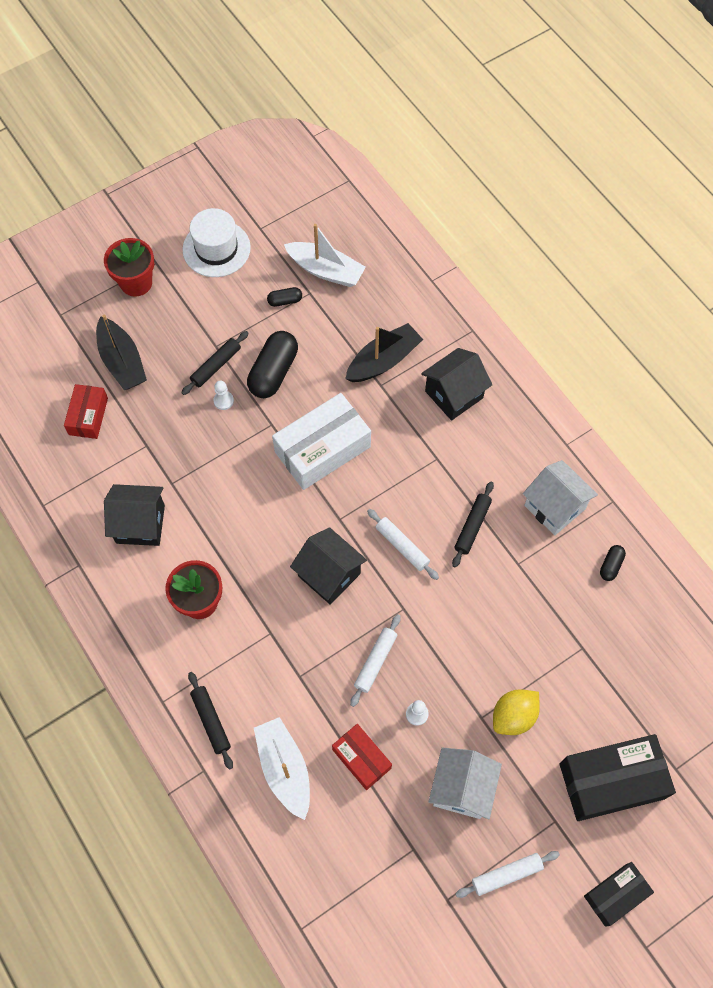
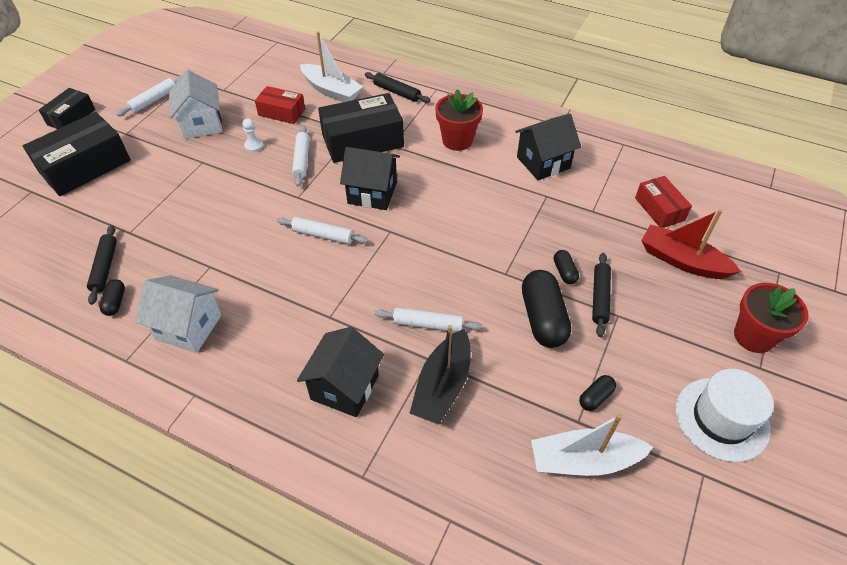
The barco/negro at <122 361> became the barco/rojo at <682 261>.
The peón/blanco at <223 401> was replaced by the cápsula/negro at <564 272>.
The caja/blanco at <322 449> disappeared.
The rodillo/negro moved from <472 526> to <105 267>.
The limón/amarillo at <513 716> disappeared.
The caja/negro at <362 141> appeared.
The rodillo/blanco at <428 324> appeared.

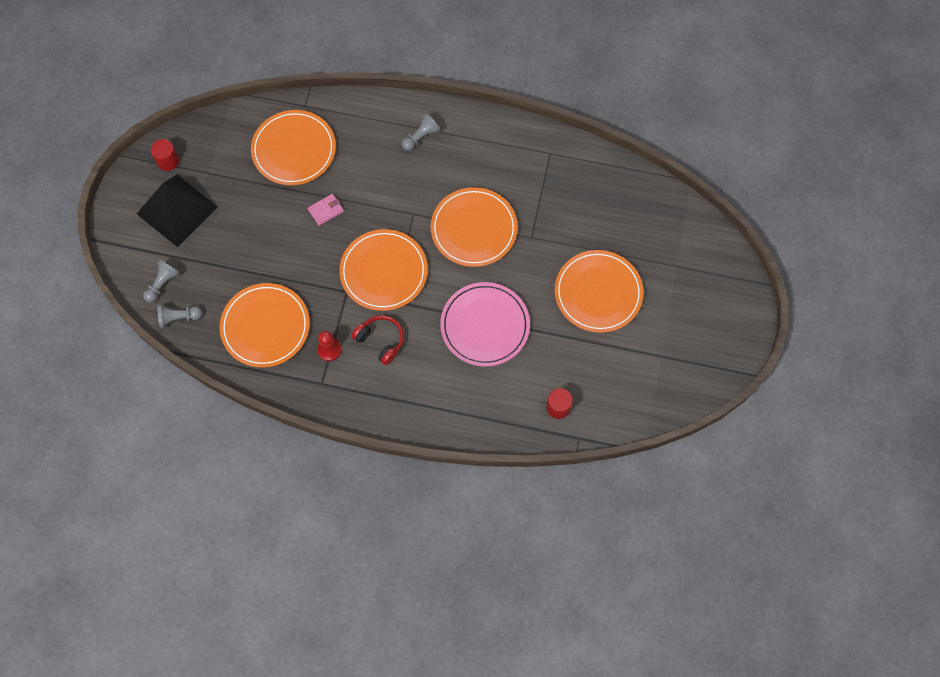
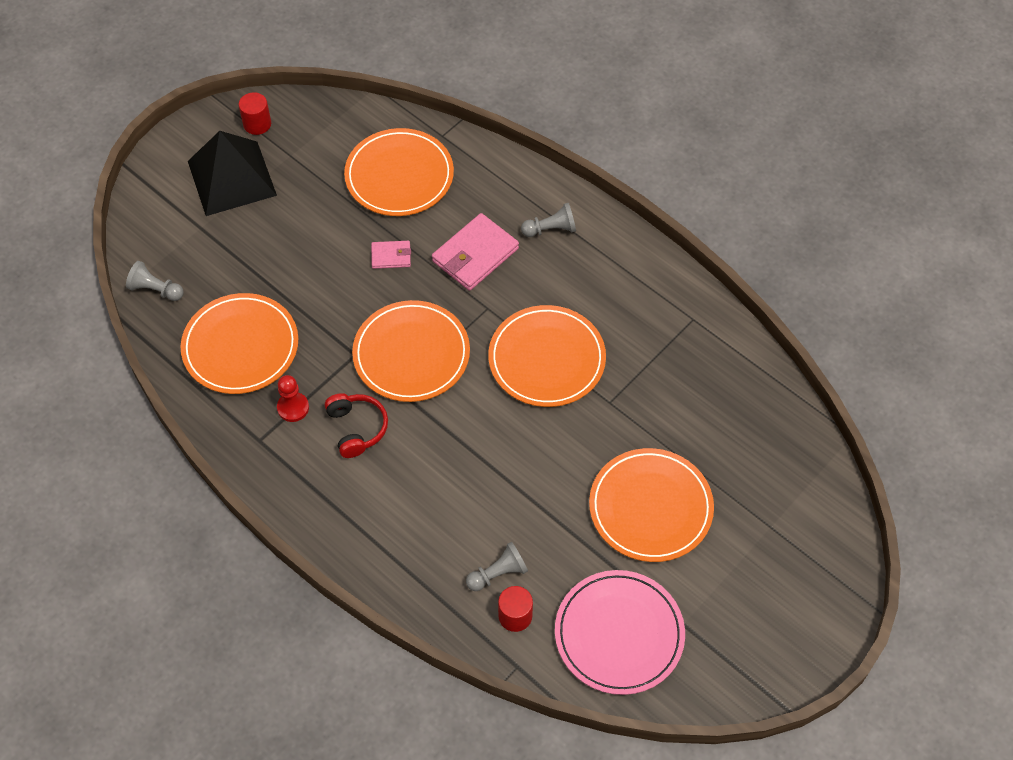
The peón/gris moved from <162 284> to <498 573>.
The plato/rosa moved from <485 325> to <619 634>.
The cartera/rosa at <475 255> appeared.

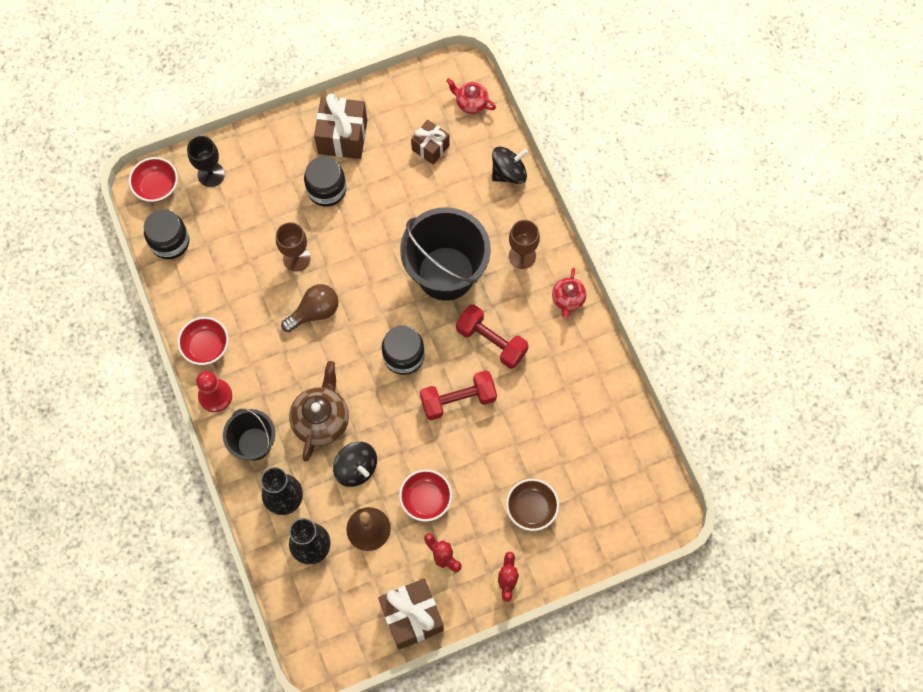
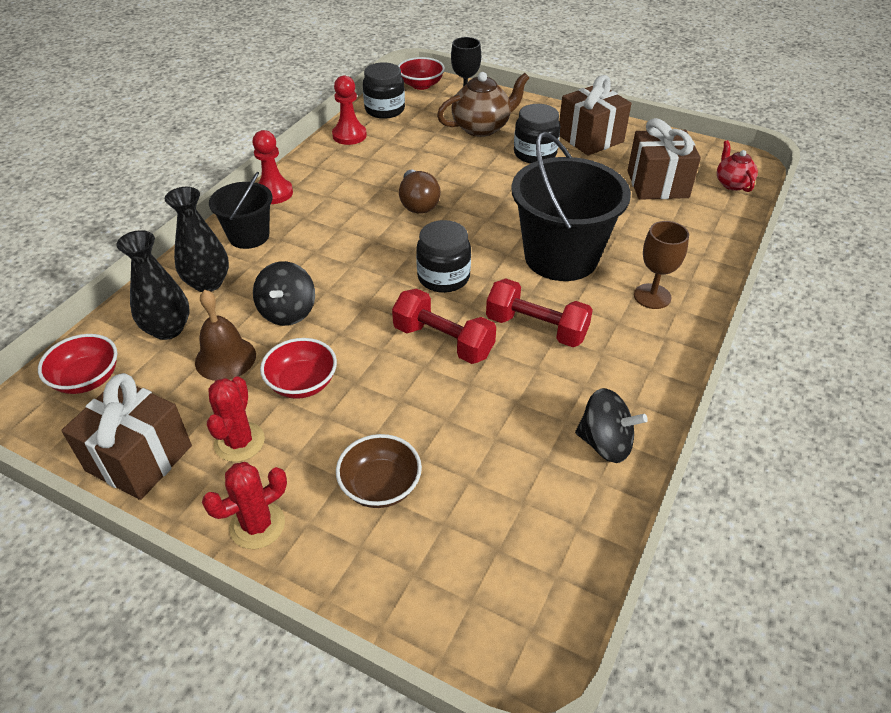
The cuenco/rojo moved from <206 346> to <87 379>.
The copa/marrón at <296 258> disappeared.
The bombilla/marrón at <314 312> turned 60 degrees clockwise.
The tetera/marrón moved from <321 420> to <482 128>.
The regalo/marrón at <430 147> changed to 1.61 times the size.
The mancuerna/rojo at <491 341> turned 60 degrees counterclockwise.
The peonza/negro moved from <508 173> to <605 443>.
The tetera/rojo at <568 299> disappeared.
The peón/rojo at <349 135> appeared.

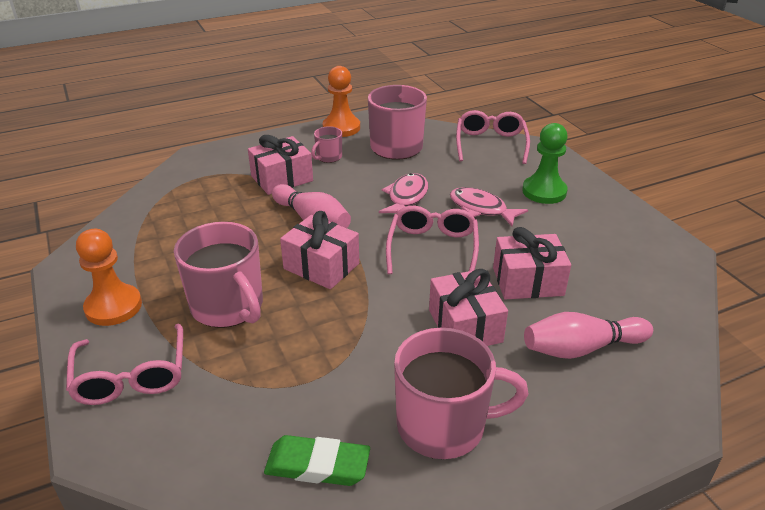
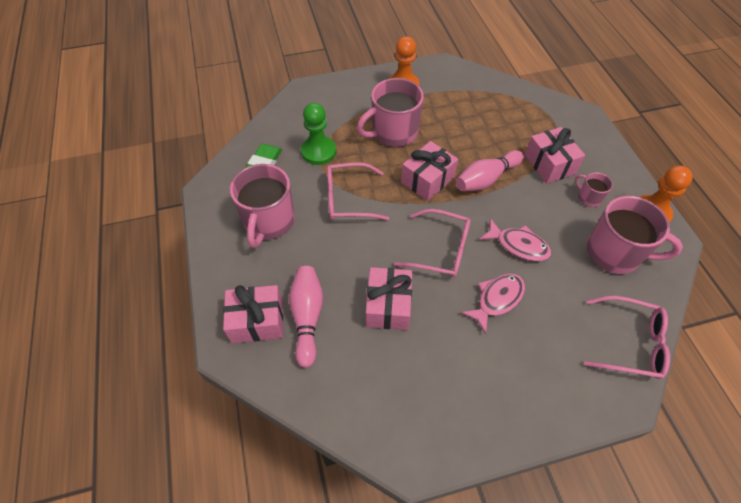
The gafas/rosa moved from <131 376> to <348 199>.
The regalo/rosa moved from <465 326> to <257 321>.
The peón/verde moved from <544 191> to <318 152>.

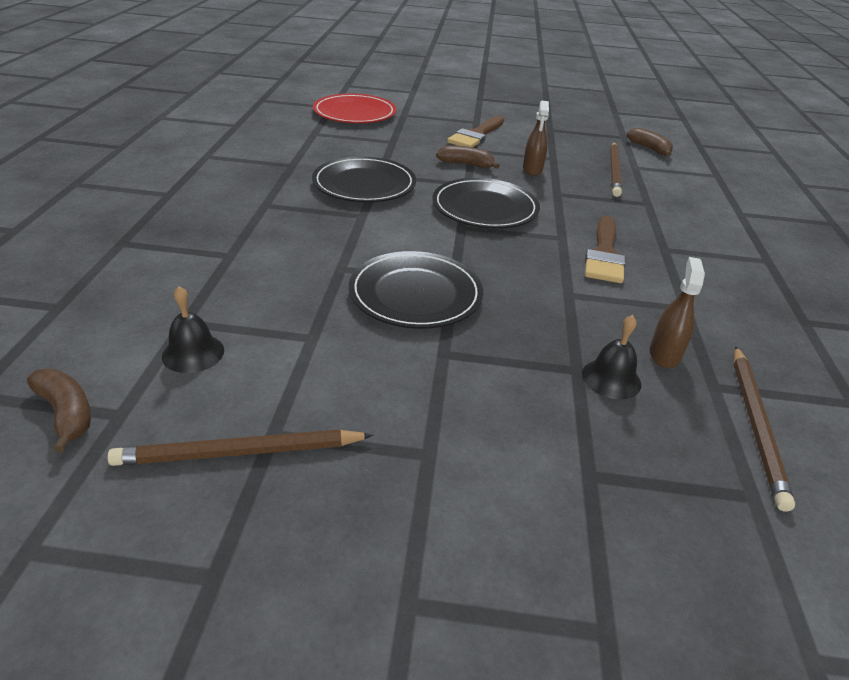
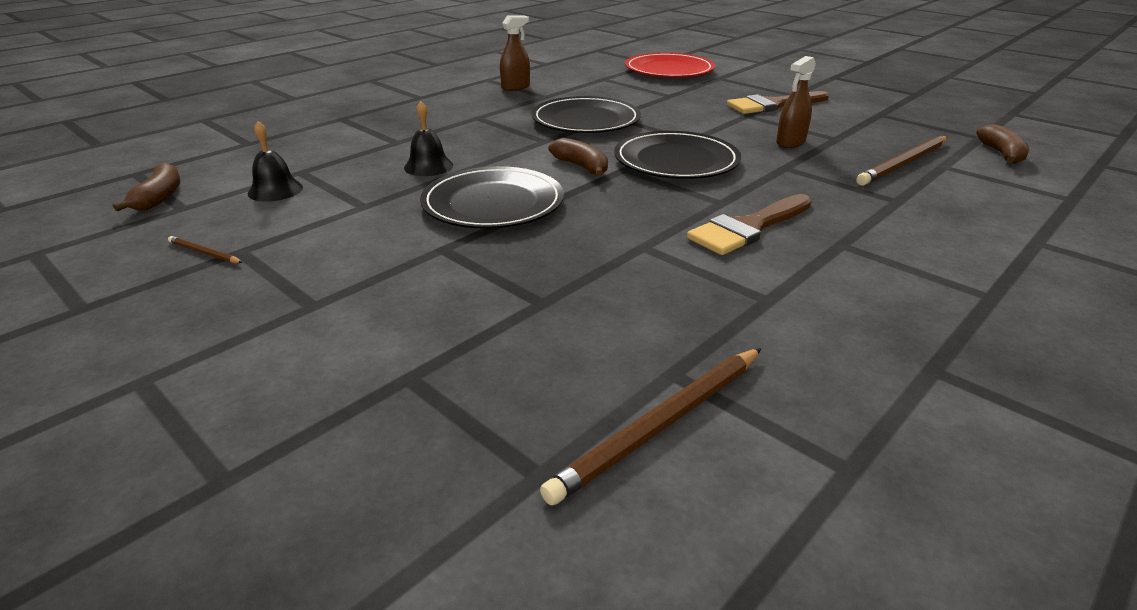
The lápiz/marrón at <240 453> changed to 0.47 times the size.
The plátano/marrón moved from <466 164> to <581 167>.
The campana/negro moved from <611 378> to <428 166>.
The pulverizador/marrón moved from <664 355> to <515 87>.

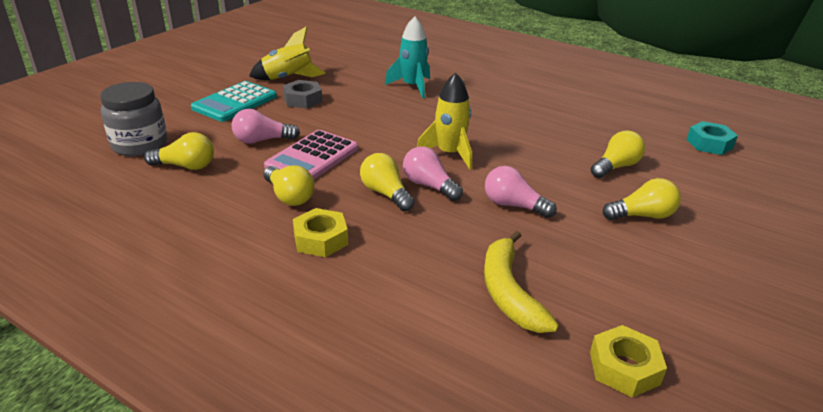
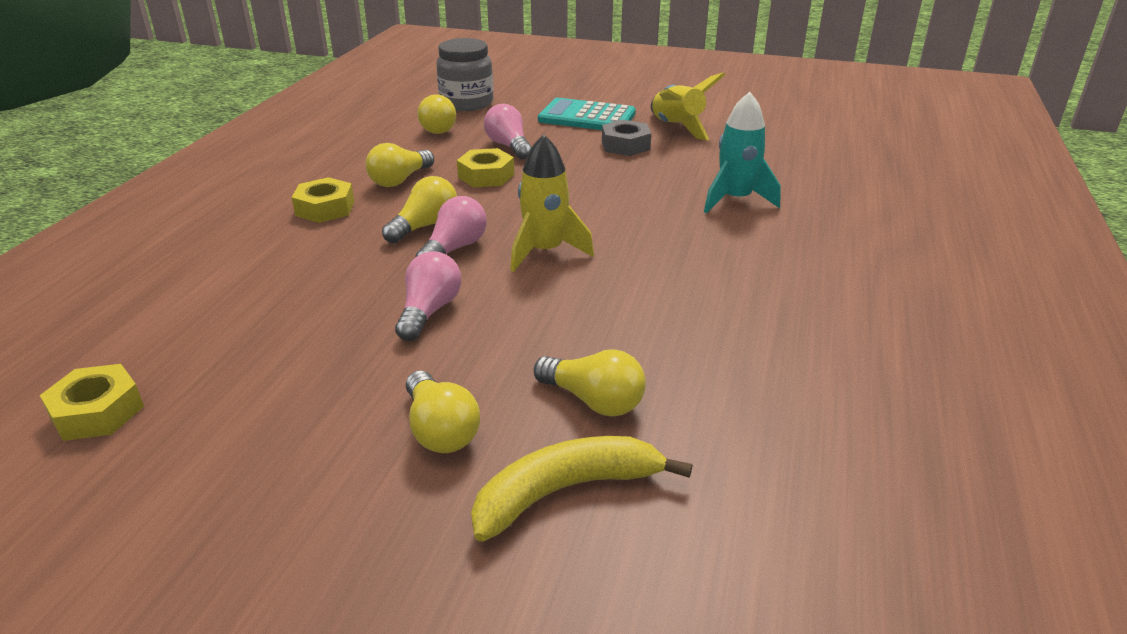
The calculadora/rosa at <312 157> was replaced by the tuerca/amarillo at <486 176>.
The plátano/amarillo moved from <509 292> to <565 491>.
The tuerca/turquesa at <709 144> disappeared.

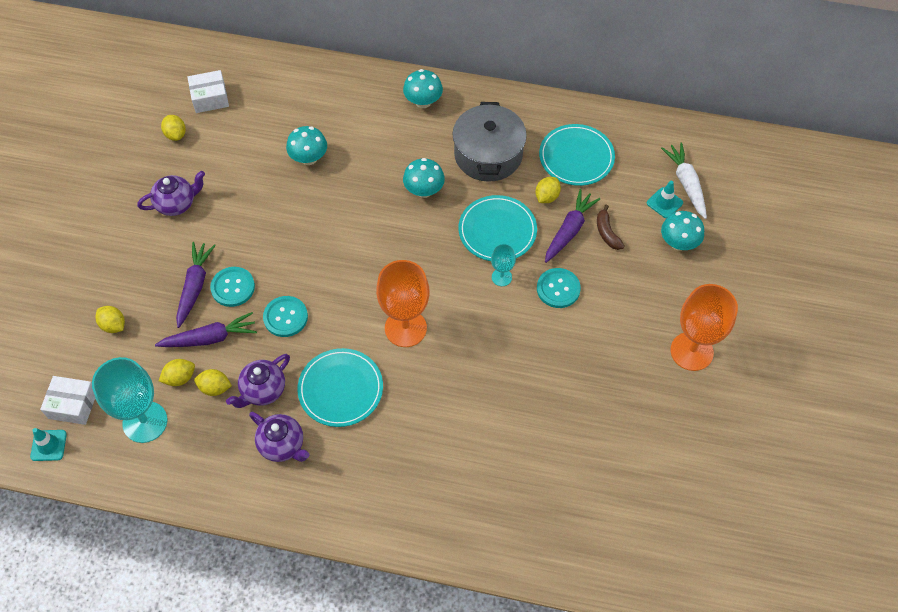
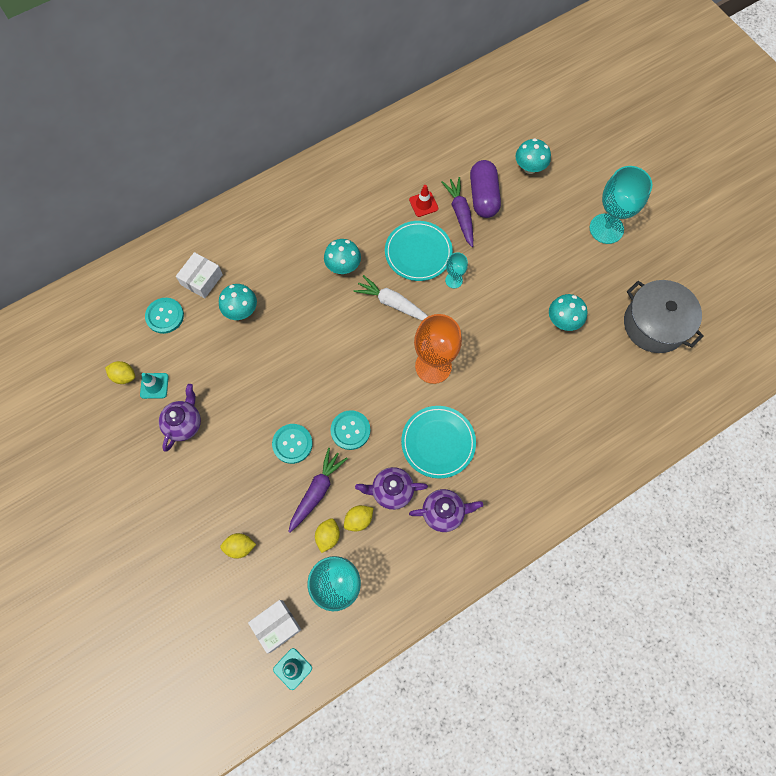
The zanahoria/morado at <195 286> disappeared.
The caja/blanco moved from <210 98> to <202 279>.
The tetera/morado at <263 390> turned 90 degrees clockwise.
The seta/turquesa moved from <423 102> to <563 320>.
The olla/gris moved from <488 154> to <654 324>.
The limón/amarillo at <547 197> was replaced by the cono de tráfico/rojo at <423 204>.
The botón/turquesa moved from <558 289> to <165 316>.
The plato/turquesa at <576 157> disappeared.
The plátano/marrón at <607 232> was replaced by the cápsula/morado at <483 196>.
The cono de tráfico/turquesa moved from <664 203> to <154 386>.
The zanahoria/blanco moved from <686 183> to <392 303>.
The copa/naranja at <691 351> became the copa/turquesa at <606 229>.

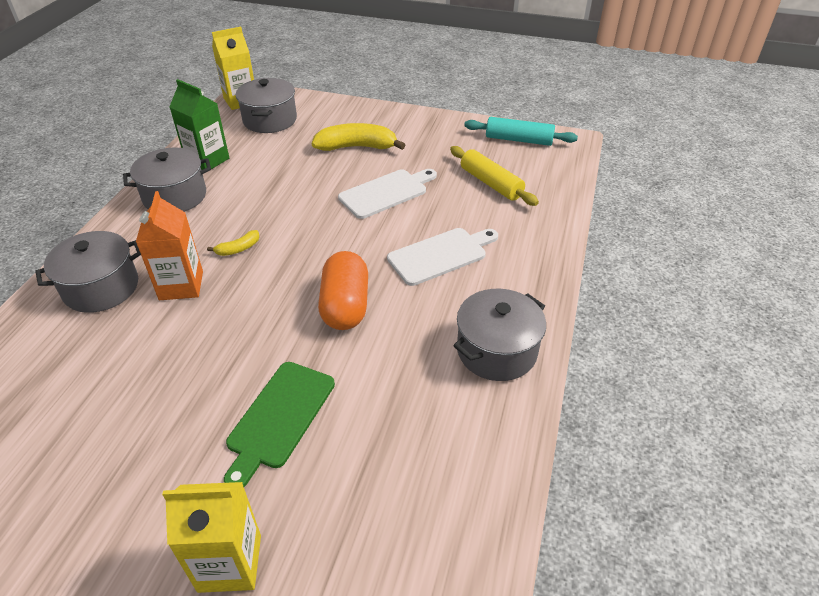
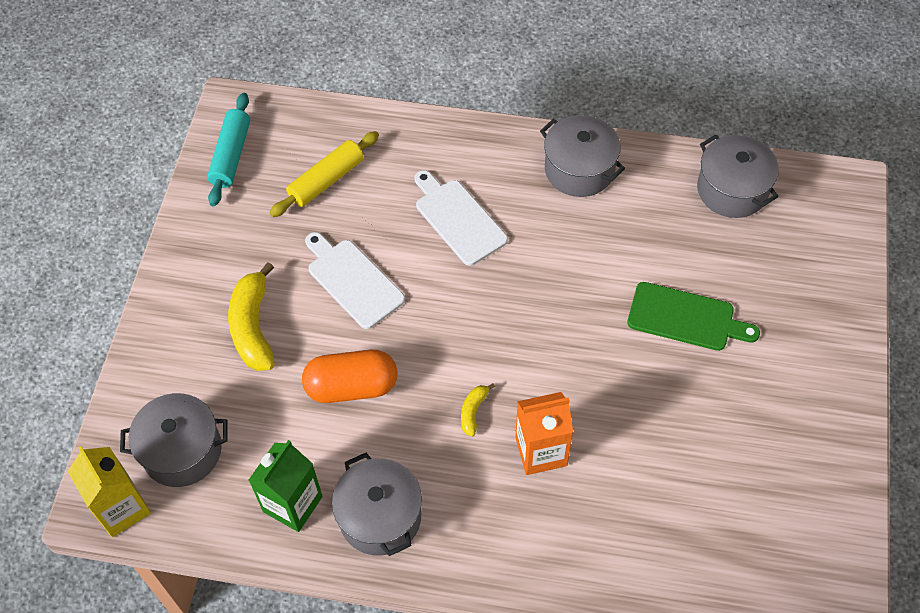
The olla/gris moved from <101 288> to <732 190>.
The cartón de leche/amarillo at <230 563> disappeared.
The plátano/amarillo at <238 249> turned 120 degrees counterclockwise.
The cápsula/naranja moved from <345 306> to <352 387>.

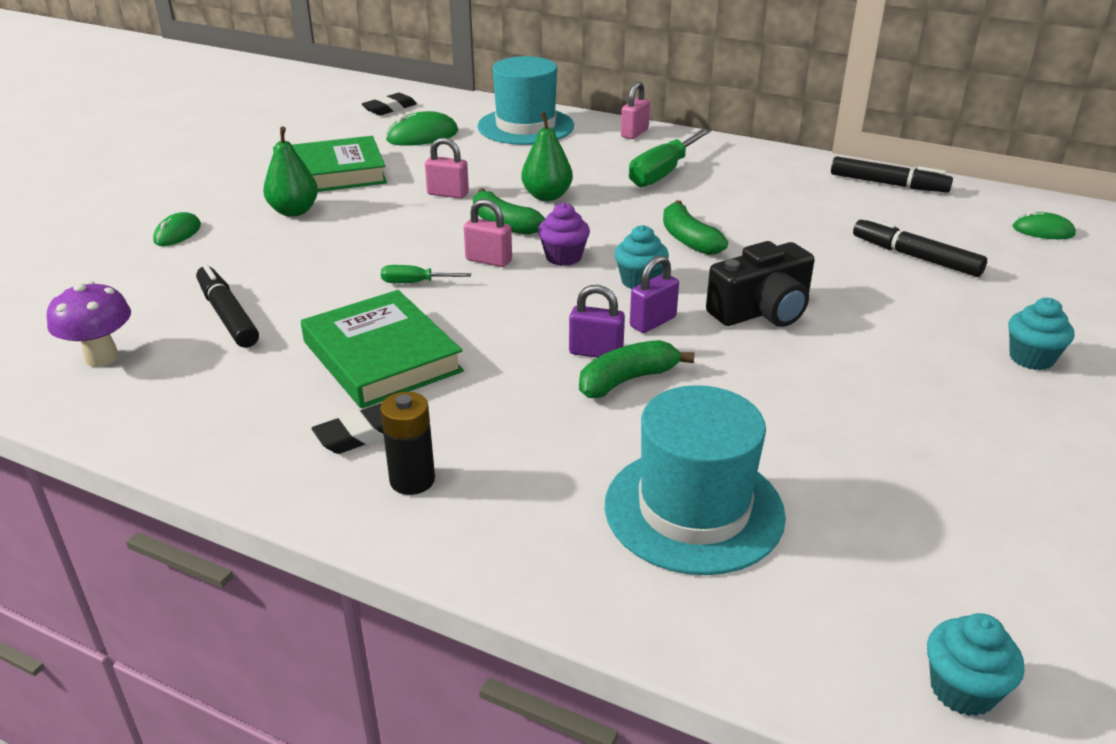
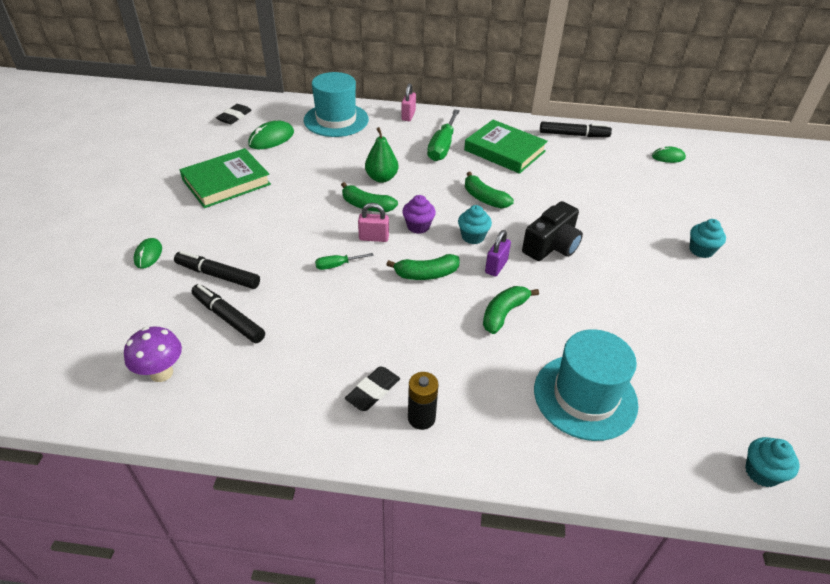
The pera/verde at <294 211> disappeared.
The libro/verde moved from <382 356> to <504 151>.
The candado/rosa at <448 194> disappeared.
The candado/morado at <596 352> disappeared.
The rotulador/negro moved from <915 257> to <218 275>.
The plátano/verde at <426 274> appeared.

